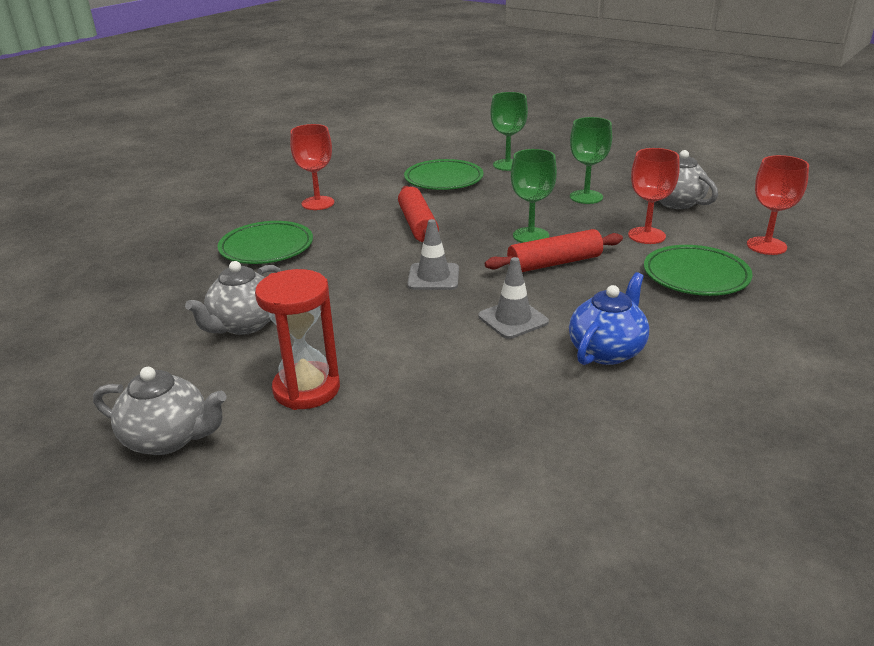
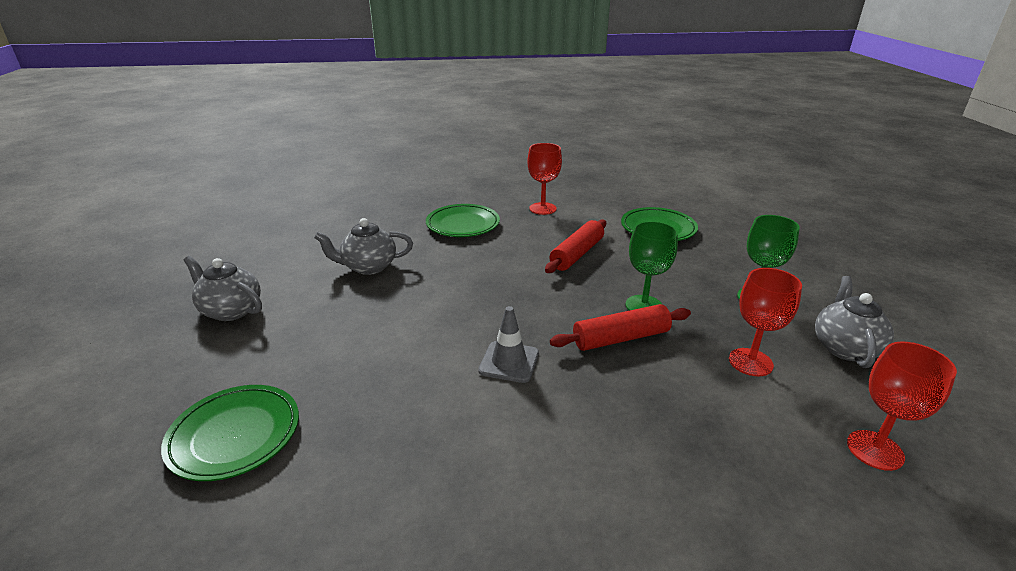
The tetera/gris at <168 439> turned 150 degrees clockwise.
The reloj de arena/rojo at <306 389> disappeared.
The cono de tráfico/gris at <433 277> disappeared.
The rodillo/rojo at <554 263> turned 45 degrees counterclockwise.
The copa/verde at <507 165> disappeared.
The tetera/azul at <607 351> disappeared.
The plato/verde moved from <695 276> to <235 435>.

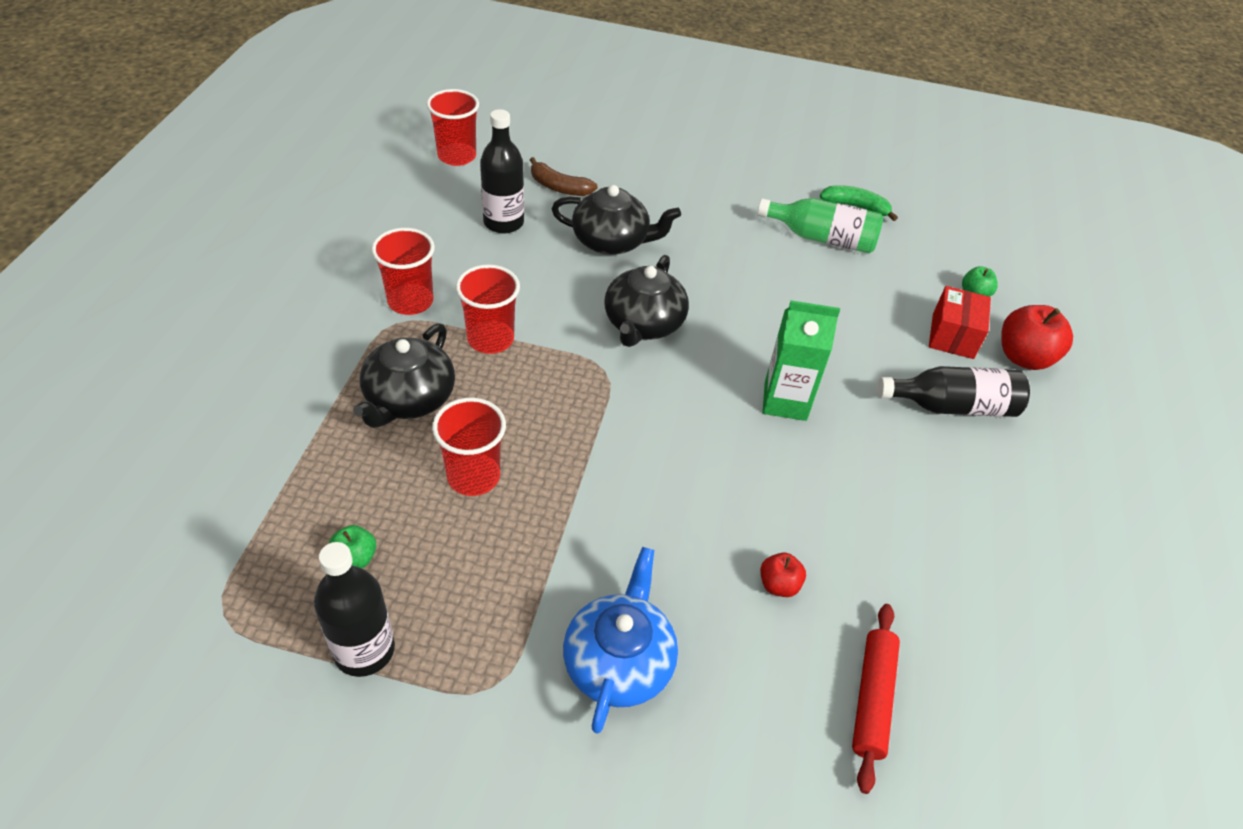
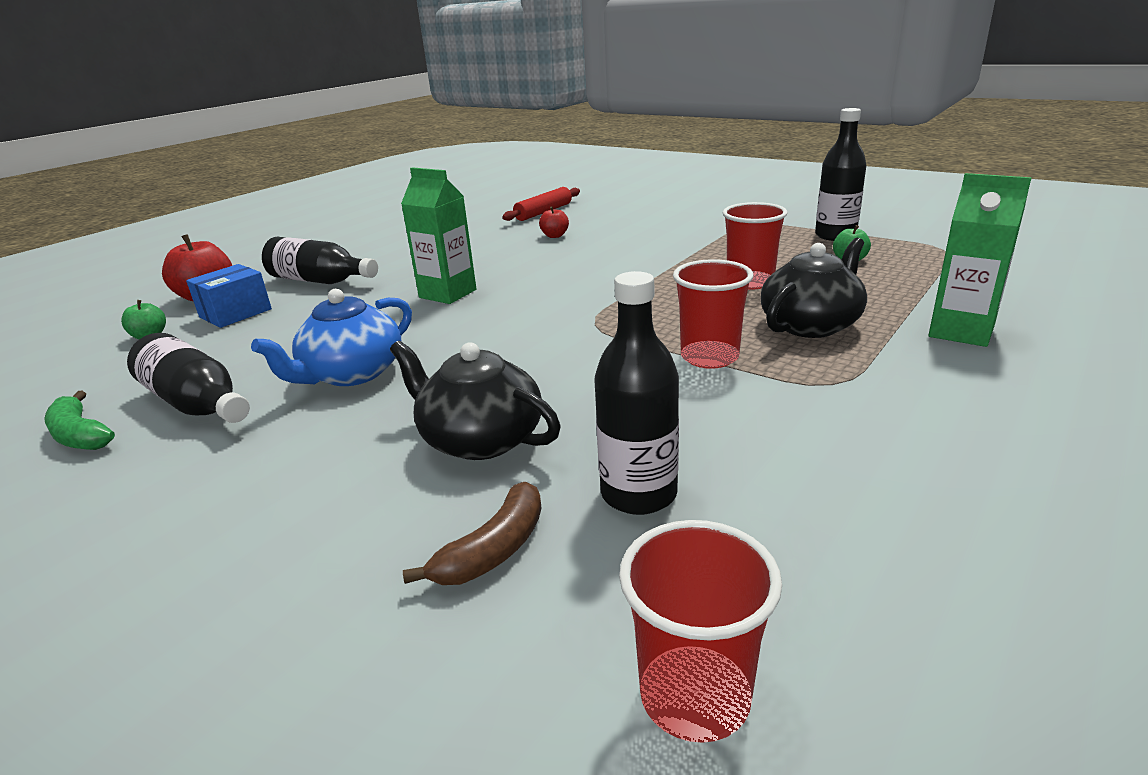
The vaso/rojo at <410 301> disappeared.
The plátano/marrón at <559 187> turned 75 degrees clockwise.
The tetera/azul moved from <619 661> to <351 373>.
The tetera/negro at <643 324> disappeared.
The botella/verde at <822 238> became the botella/negro at <197 404>.
The caja/rojo at <952 336> became the caja/azul at <235 313>.
The cartón de leche/verde at <961 332> appeared.

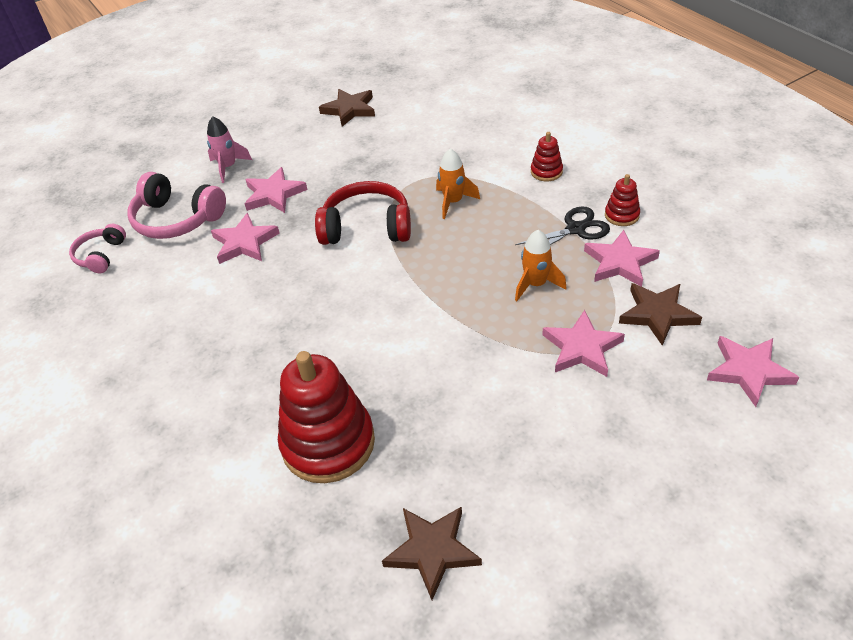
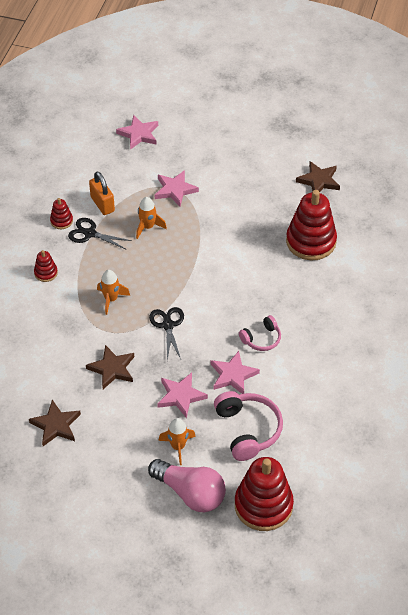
The auriculares/rosa moved from <101 255> to <261 339>.
The cohete/rosa at <228 167> became the cohete/naranja at <178 446>.
The auriculares/rojo at <367 227> was replaced by the tijeras/negro at <168 325>.
The estrella/rosa at <620 262> was replaced by the candado/naranja at <102 204>.
The estrella/marrón moved from <657 314> to <112 369>.
The bombilla/rosa at <190 493> appeared.
The juguete apilable/rojo at <263 505> appeared.

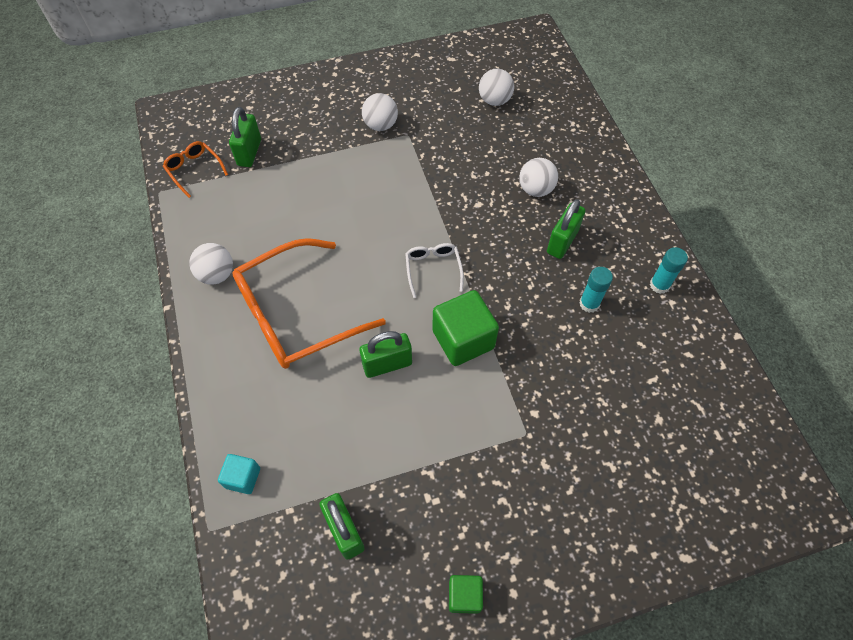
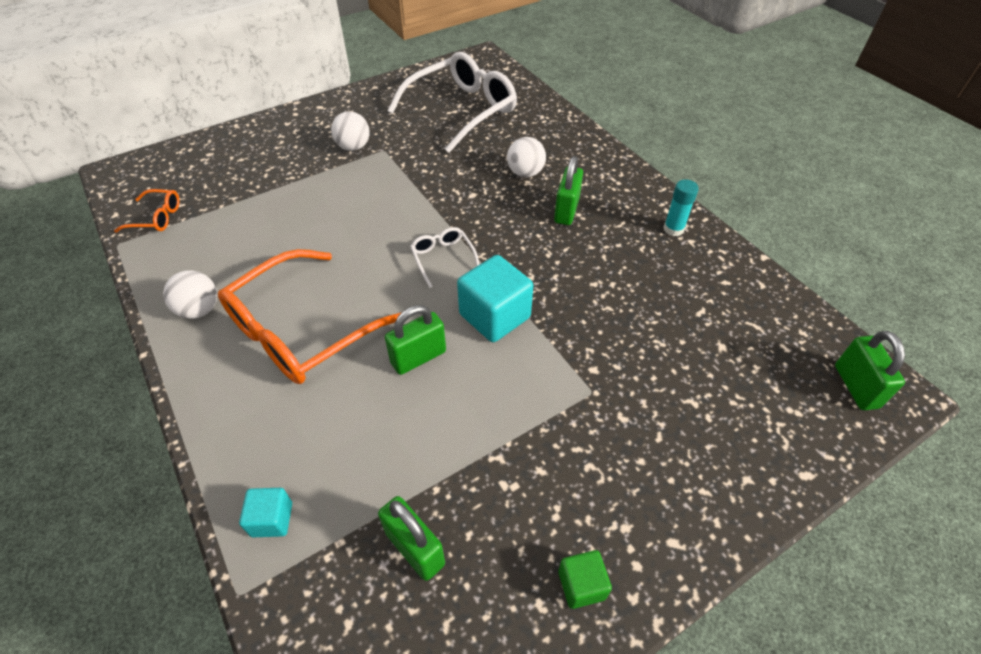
The gafas/naranja at <194 170> turned 150 degrees clockwise.
The candado/verde moved from <249 152> to <855 386>.
The cubo/verde at <463 339> became the cubo/turquesa at <494 316>.
The pelota/blanco at <494 100> was replaced by the gafas/blanco at <462 110>.
The barra de pegamento/turquesa at <589 304> disappeared.

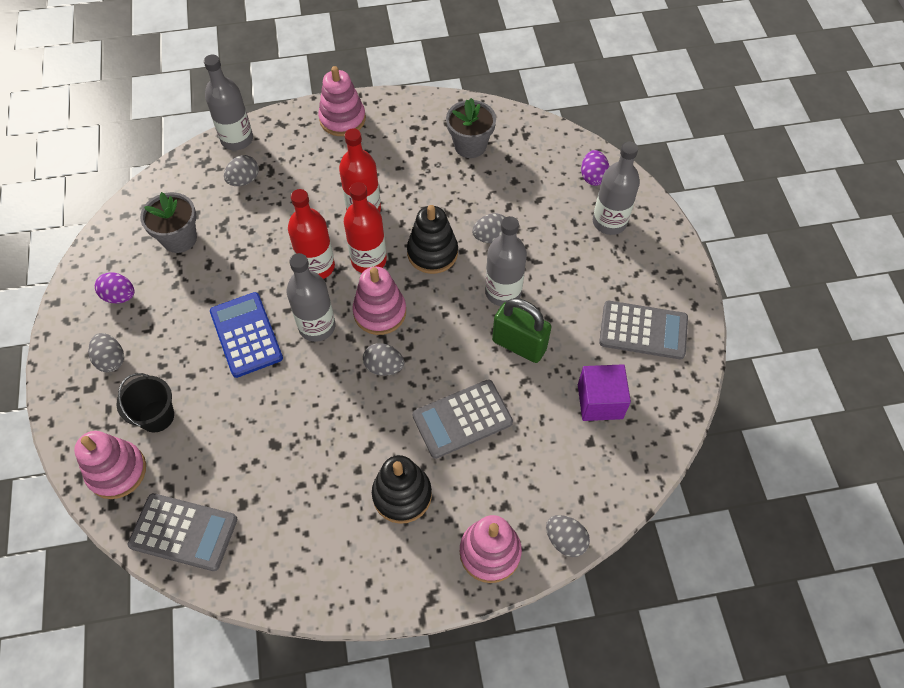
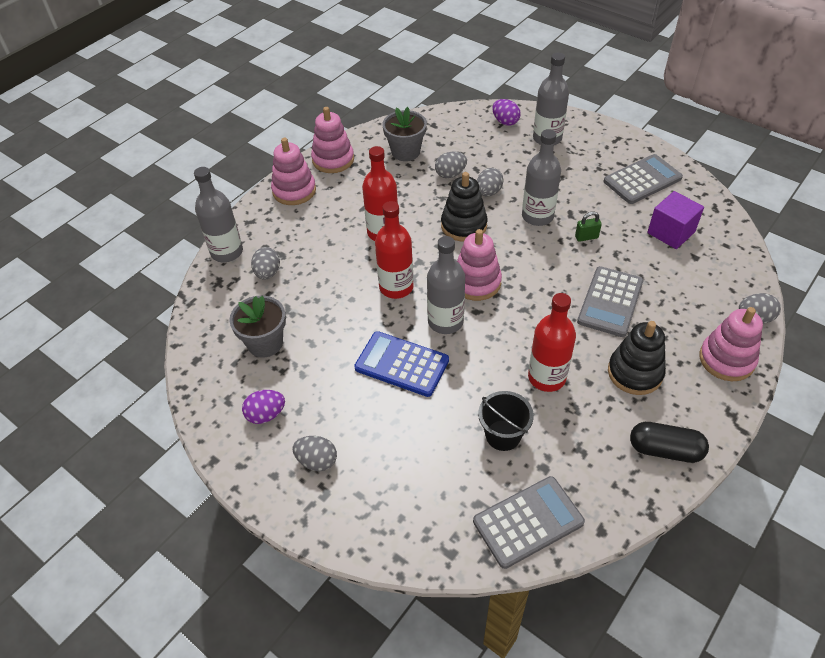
The juguete apilable/rosa moved from <117 471> to <333 160>.
The balde/negro moved from <156 416> to <503 435>.
The botella/rojo moved from <369 260> to <546 377>.
The huevo/gris moved from <384 367> to <450 174>.
The candado/verde at <519 345> changed to 0.49 times the size.
The cápsula/negro at <665 450> appeared.

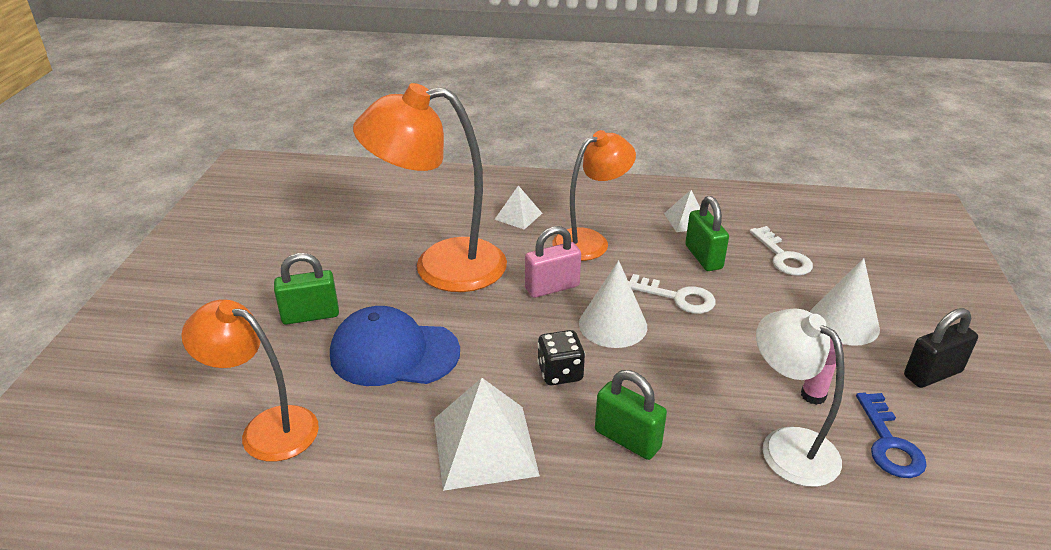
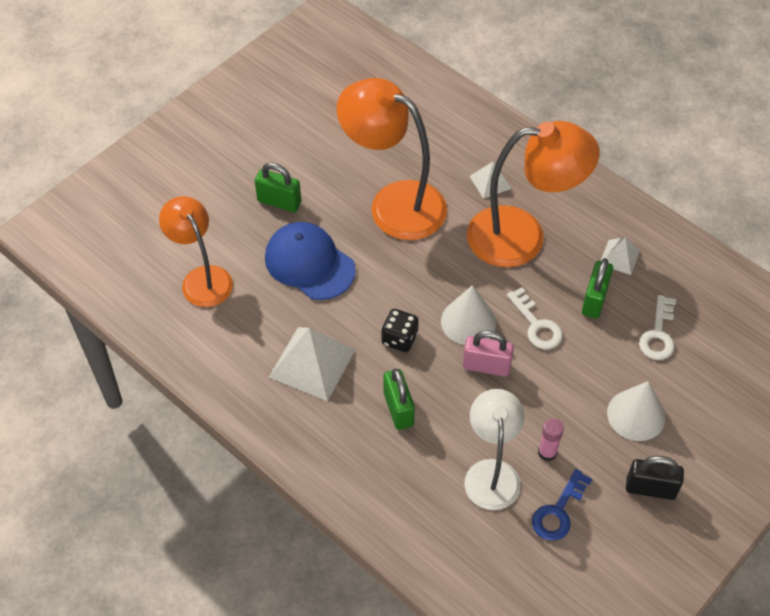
The candado/rosa moved from <552 287> to <486 366>.
The lámpara/naranja at <590 241> changed to 1.56 times the size.

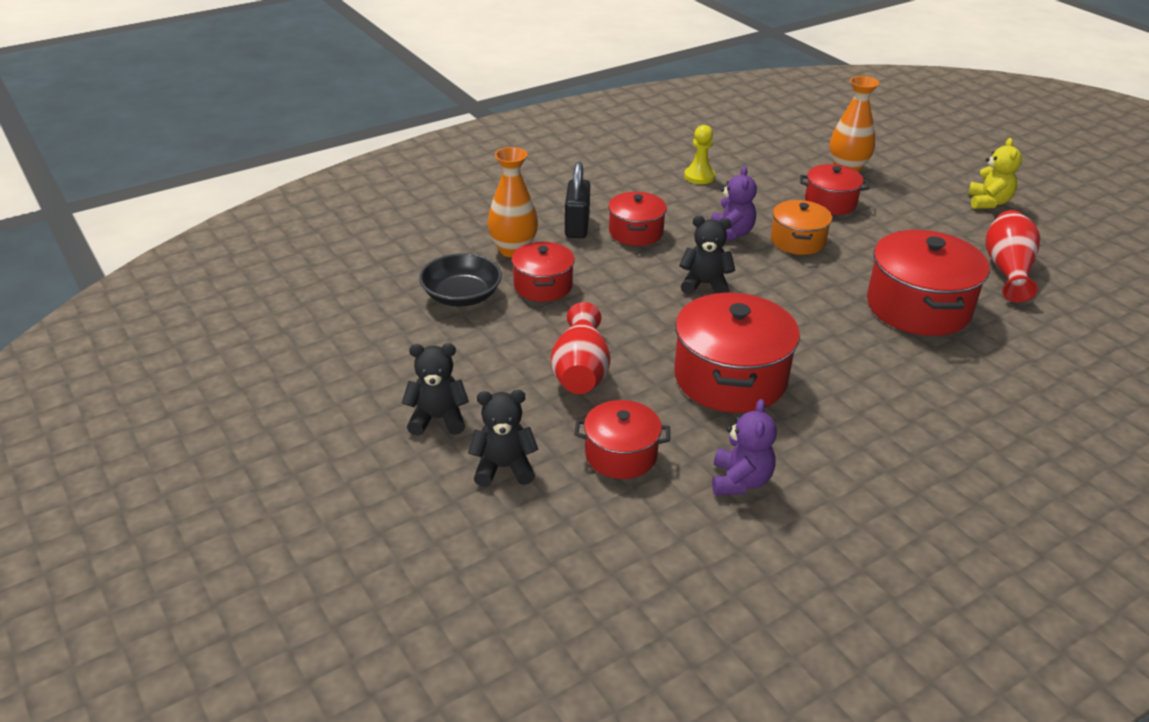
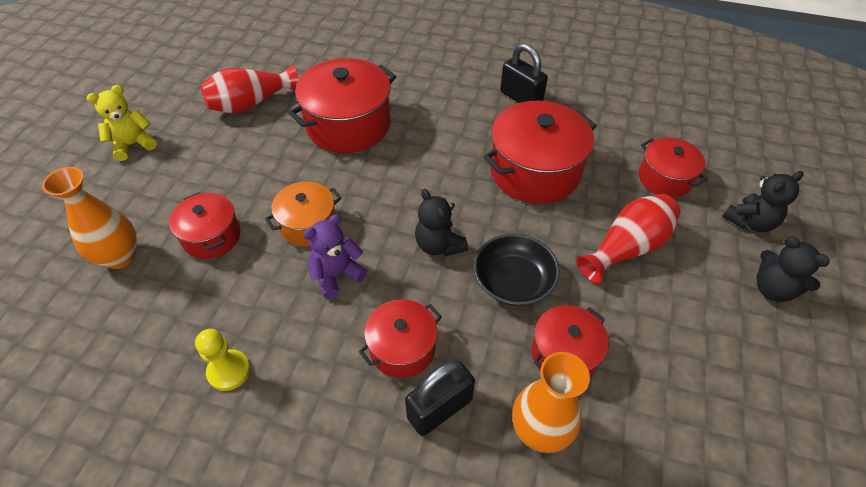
The cuenco/negro moved from <461 296> to <513 281>.
The osito/negro at <504 468> turned 75 degrees counterclockwise.
The osito/morado at <740 481> disappeared.
The candado/negro at <521 98> appeared.

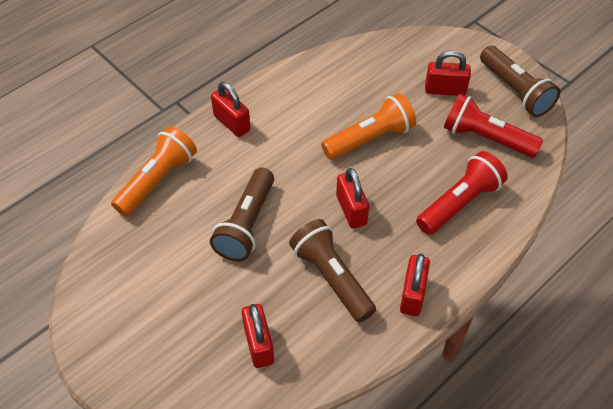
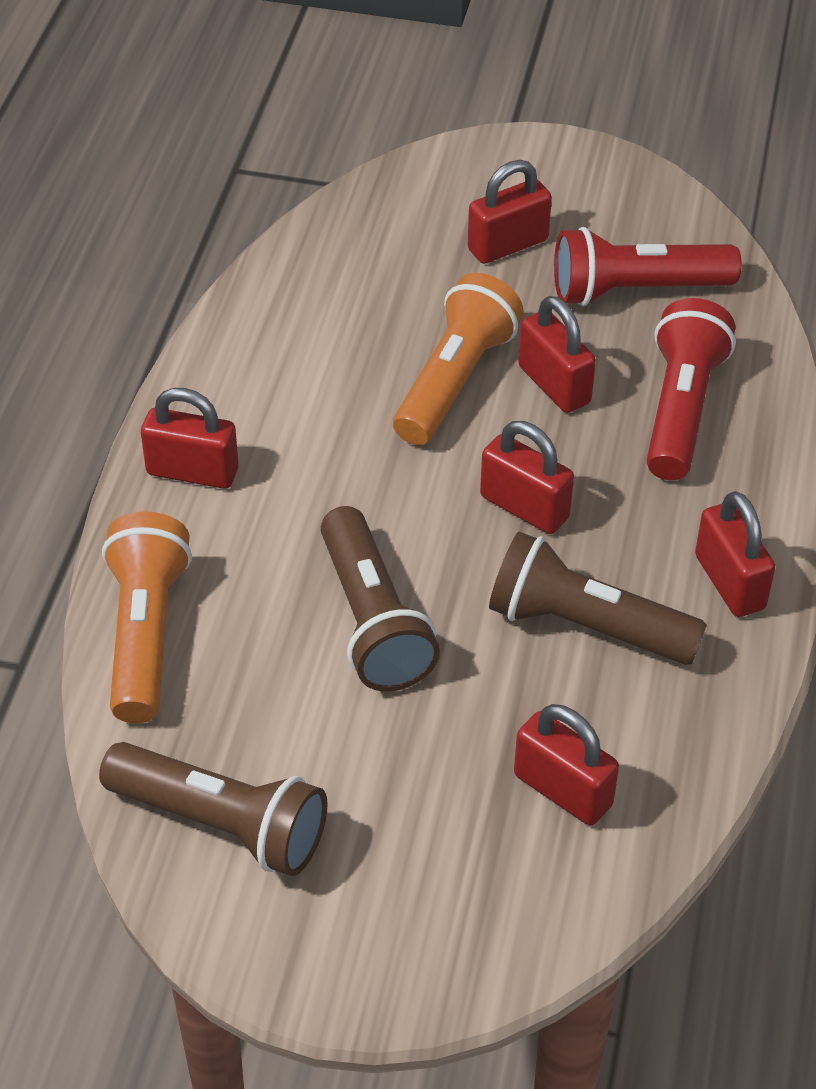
The lámpara de mano/marrón moved from <515 91> to <222 824>.
The candado/rojo at <554 385> appeared.

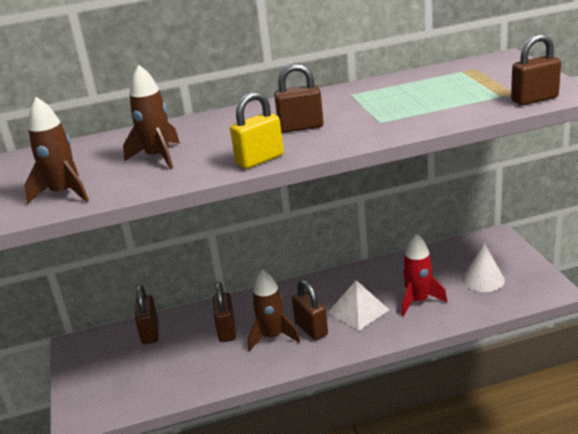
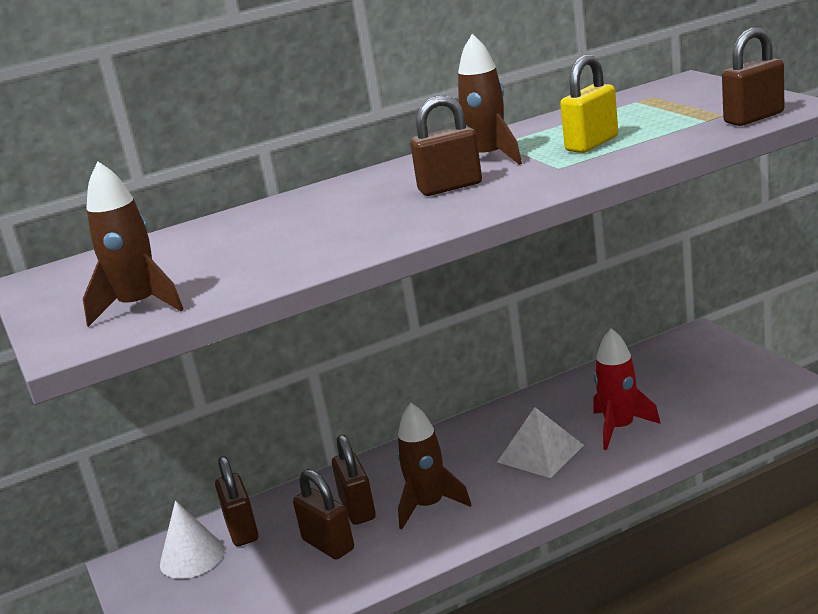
The cohete/marrón moved from <158 157> to <488 158>.
The candado/amarillo moved from <260 160> to <592 144>.
The candado/marrón moved from <311 329> to <328 545>.
The cono/blanco moved from <483 279> to <192 557>.

